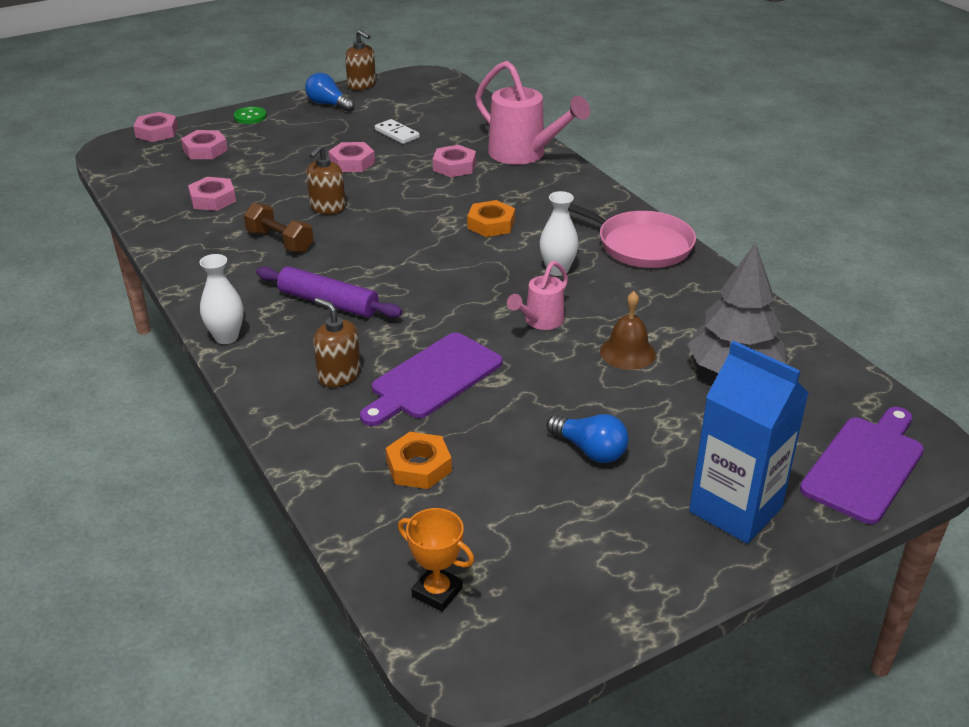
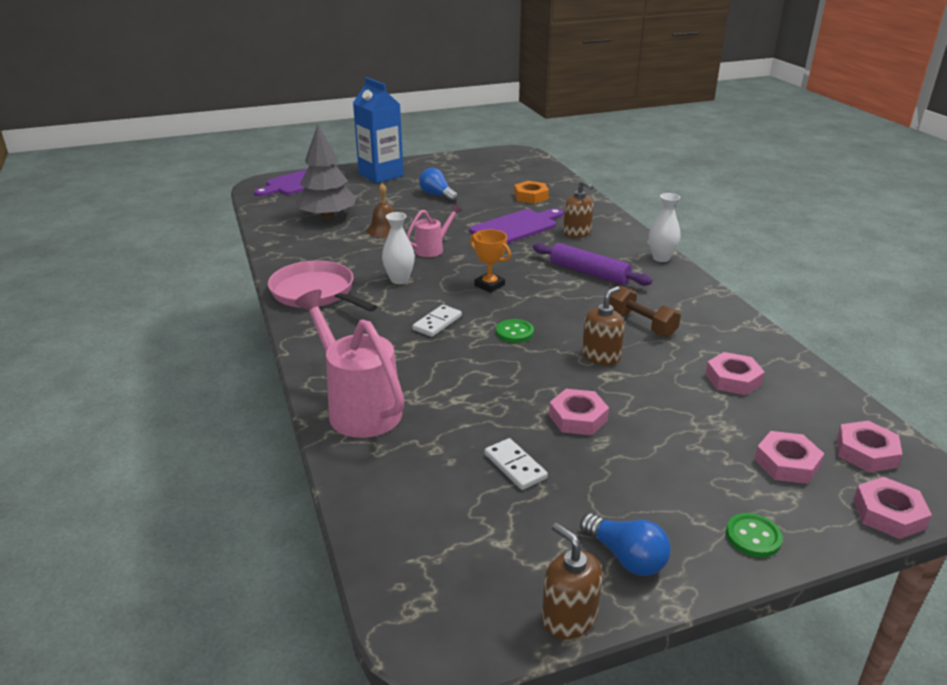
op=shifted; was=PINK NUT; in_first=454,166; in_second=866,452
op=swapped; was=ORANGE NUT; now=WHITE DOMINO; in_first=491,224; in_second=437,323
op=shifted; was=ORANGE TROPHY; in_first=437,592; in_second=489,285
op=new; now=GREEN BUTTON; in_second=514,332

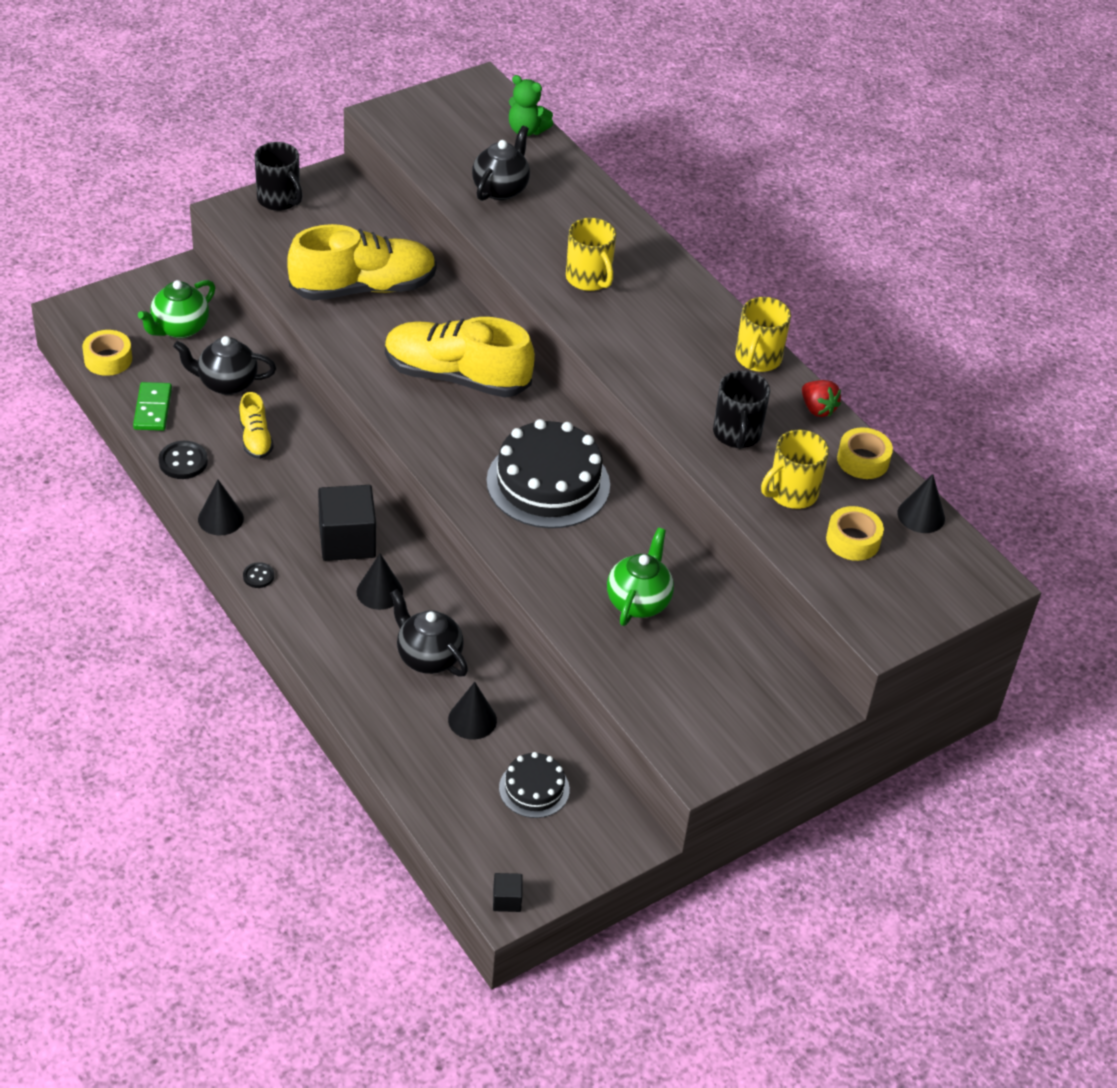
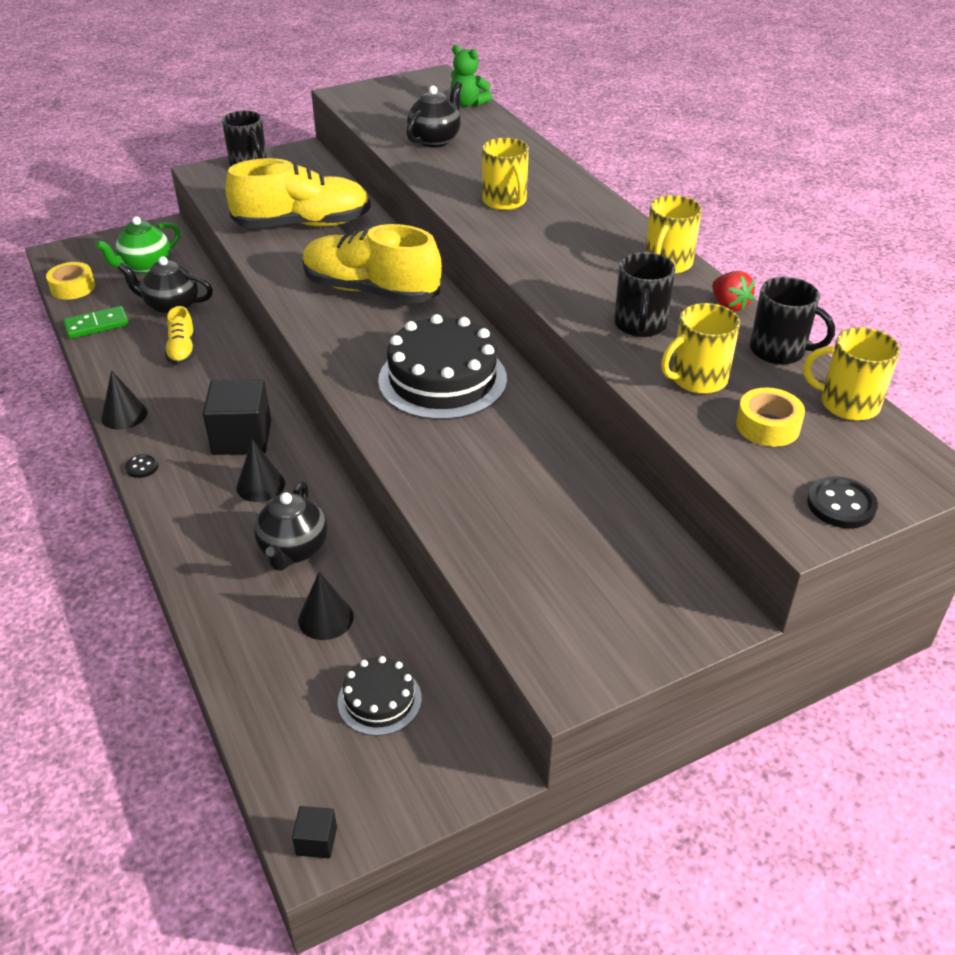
op=rotated; was=GREEN DOMINO; in_first=153,409; in_second=97,325; clockwise=60
op=swapped; was=YELLOW TAPE; now=BLACK MUG; in_first=863,460; in_second=779,351
op=shifted; was=BLACK BUTTON; in_first=183,462; in_second=841,505
op=swapped; was=BLACK CONE; now=YELLOW MUG; in_first=921,515; in_second=847,404
op=gone; was=GREEN TEAPOT; in_first=638,601
op=rotated; was=BLACK TEAPOT; in_first=428,657; in_second=293,550; clockwise=-135

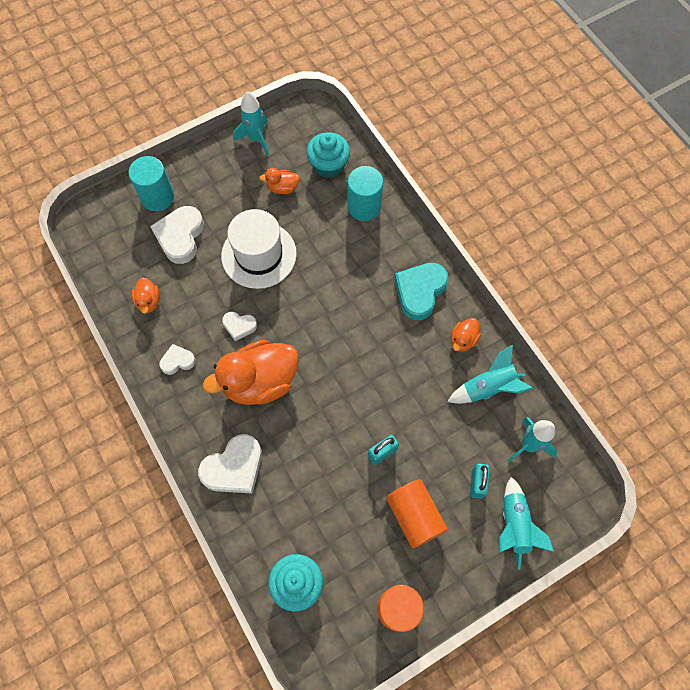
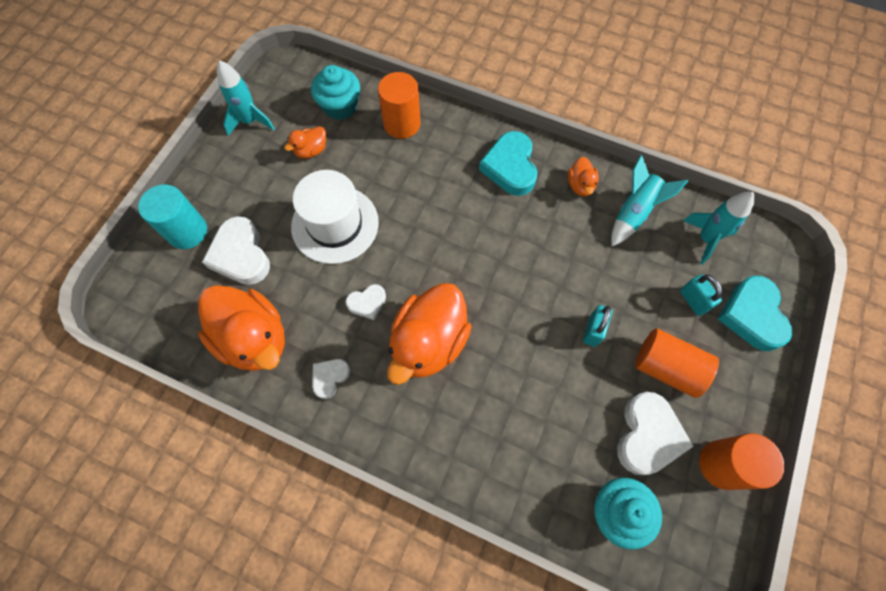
op=repainted; was=TURQUOISE CYLINDER; now=ORANGE CYLINDER; in_first=364,207; in_second=402,124
op=scaled; was=ORANGE DUCK; in_first=148,301; in_second=254,338; ratio=2.17
op=shifted; was=WHITE HEART; in_first=234,467; in_second=647,435
op=swapped; was=TURQUOISE ROCKET; now=TURQUOISE HEART; in_first=514,525; in_second=752,315

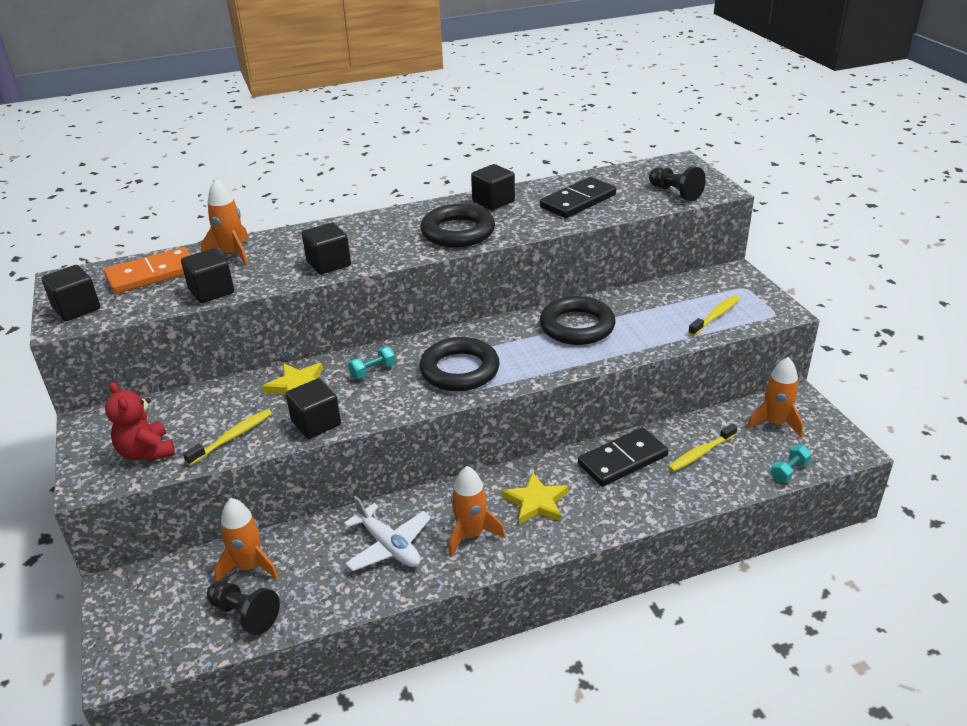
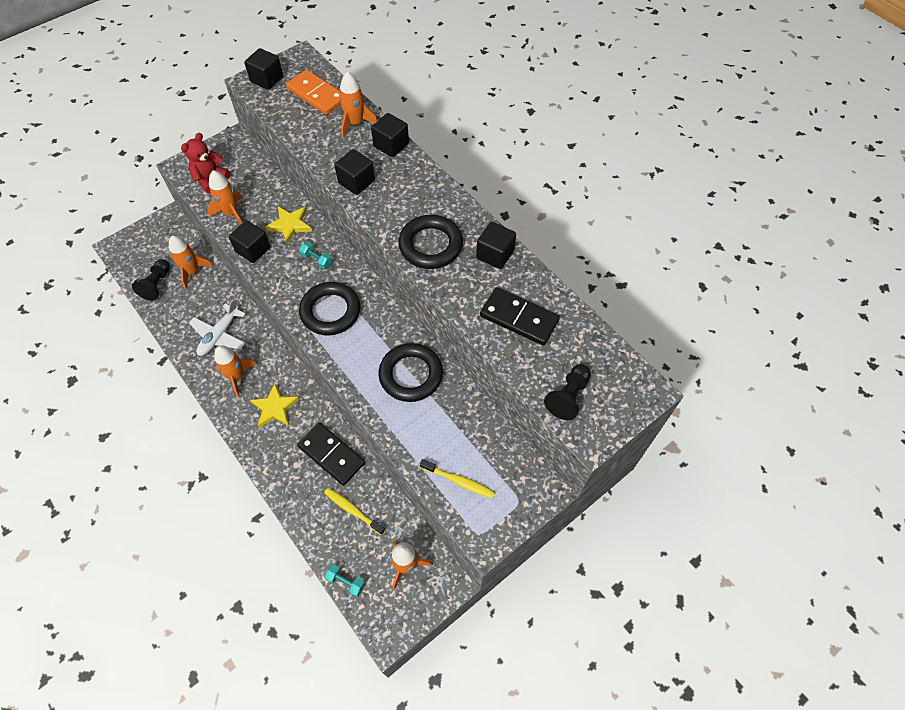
op=shifted; was=BLACK CUBE; in_first=211,291; in_second=391,145
op=swapped; was=YELLOW TOOTHBRUSH; now=ORANGE ROCKET; in_first=232,437; in_second=231,213

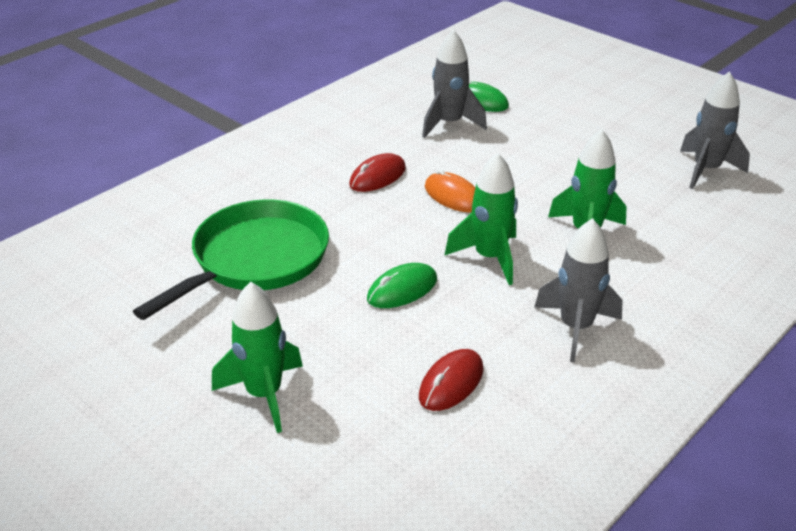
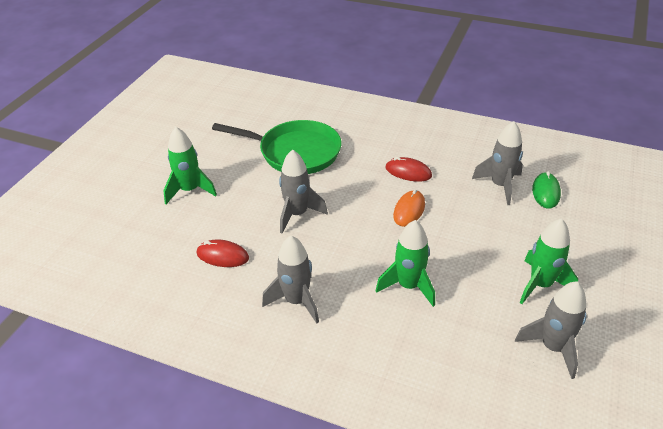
op=shifted; was=GREEN ROCKET; in_first=489,258; in_second=540,285
op=swapped; was=GREEN MOUSE; now=GREY ROCKET; in_first=402,289; in_second=297,214

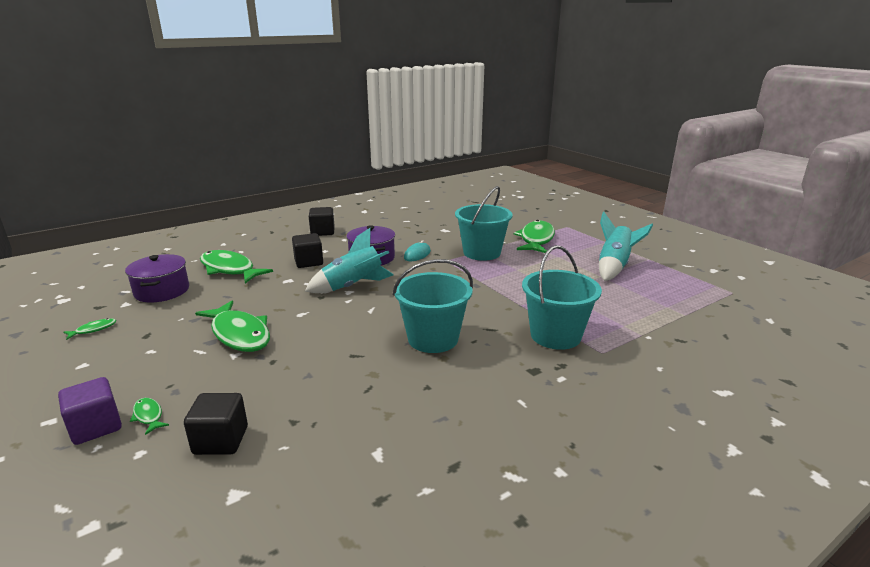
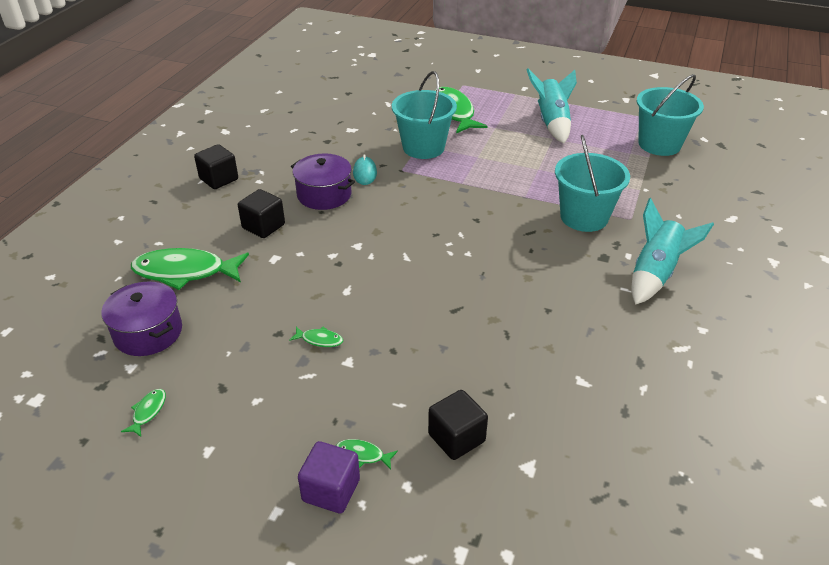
op=shifted; was=TURQUOISE ROCKET; in_first=353,286; in_second=655,273
op=shifted; was=TURQUOISE BUCKET; in_first=433,339; in_second=659,144
op=scaled; was=GREEN FISH; in_first=239,334; in_second=319,340; ratio=0.42

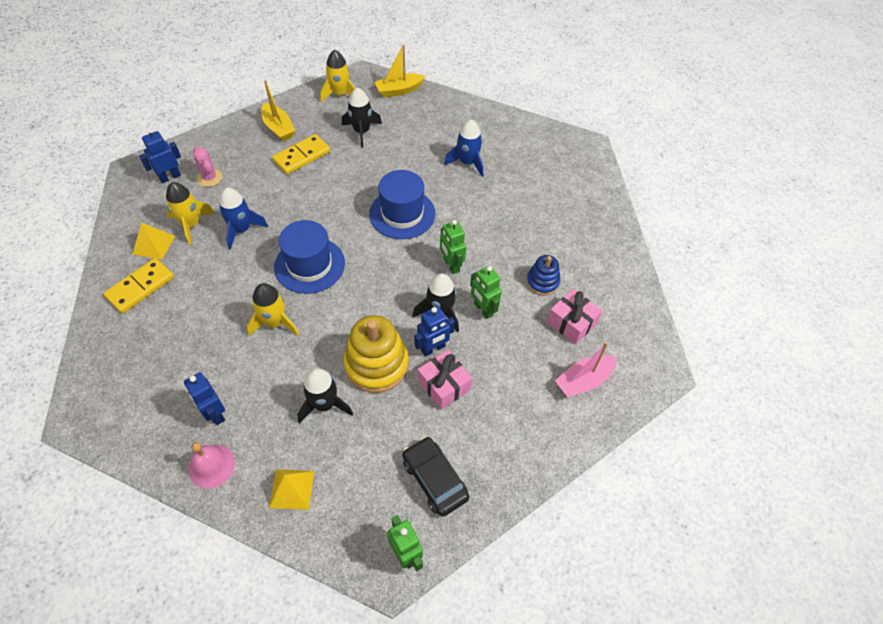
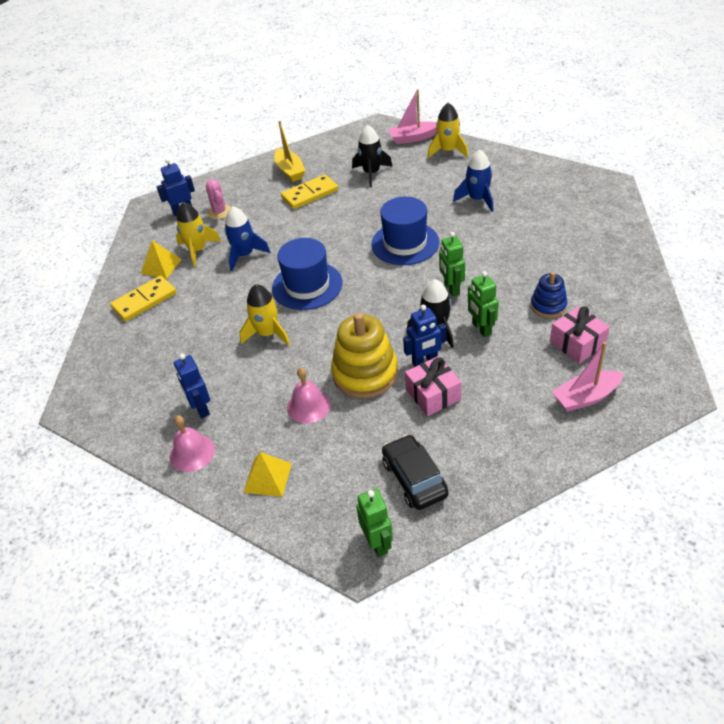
op=repainted; was=YELLOW BOAT; now=PINK BOAT; in_first=399,90; in_second=413,138
op=shifted; was=YELLOW ROCKET; in_first=340,94; in_second=447,151
op=swapped; was=BLACK ROCKET; now=PINK BELL; in_first=324,404; in_second=308,406

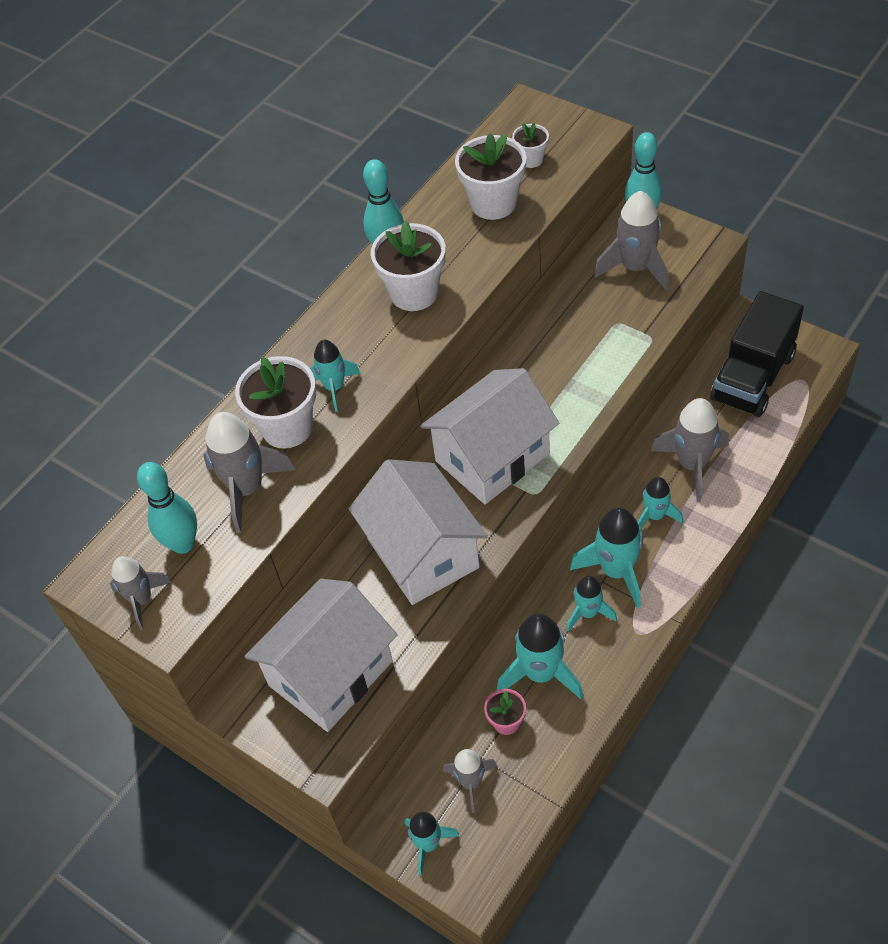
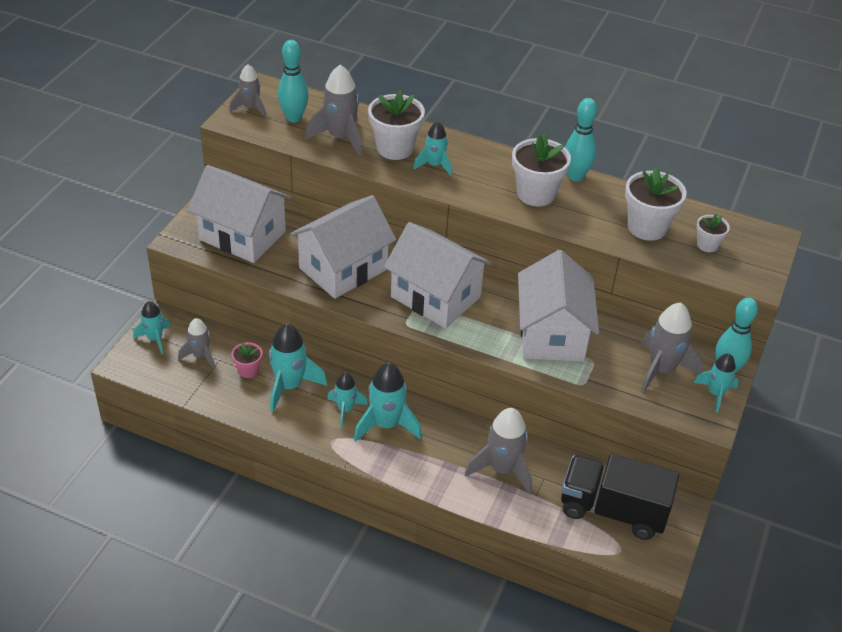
op=shifted; was=TURQUOISE ROCKET; in_first=655,516; in_second=715,394
op=new; now=WHITE HOUSE; in_second=551,334

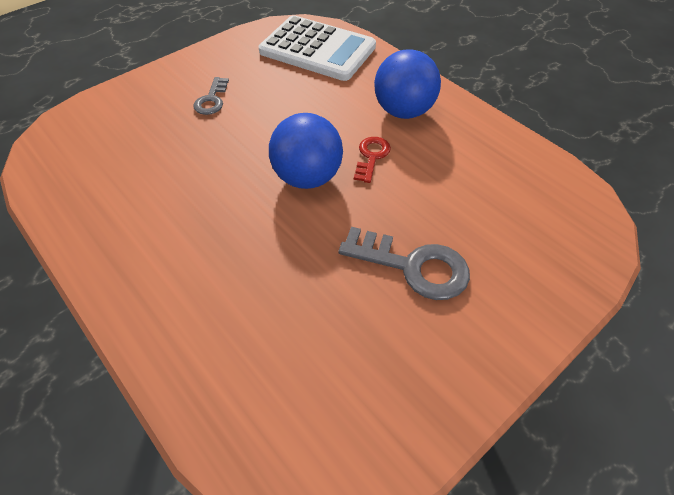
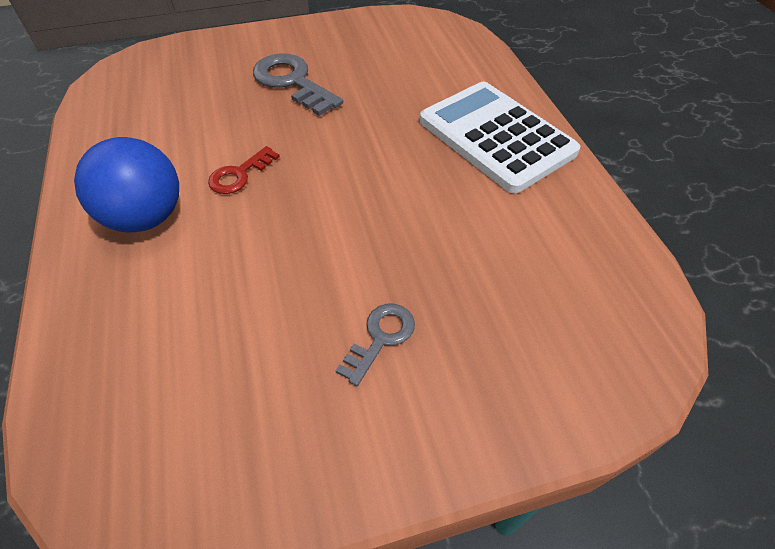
op=shifted; was=WHITE CALCULATOR; in_first=317,49; in_second=496,137
op=gone; was=BLUE BALL; in_first=307,177

